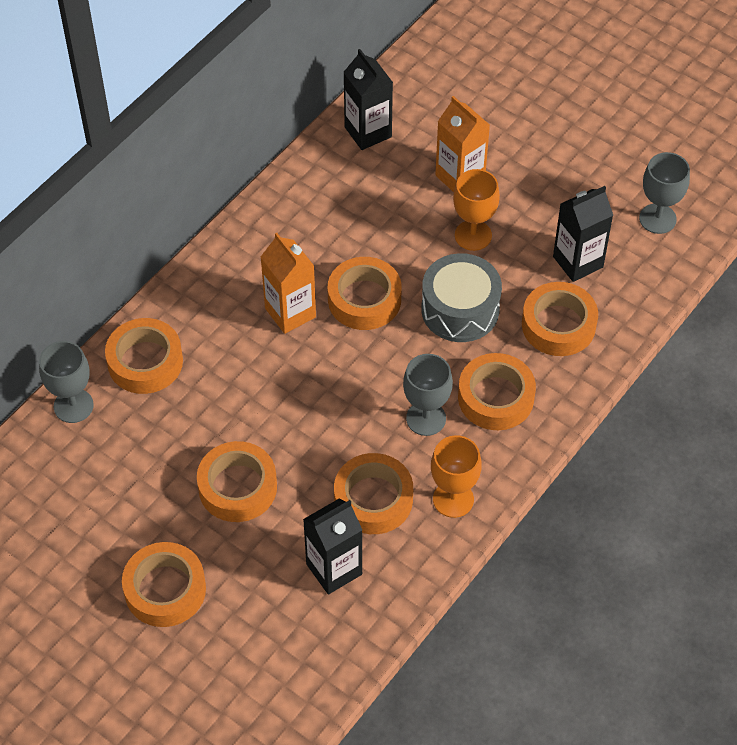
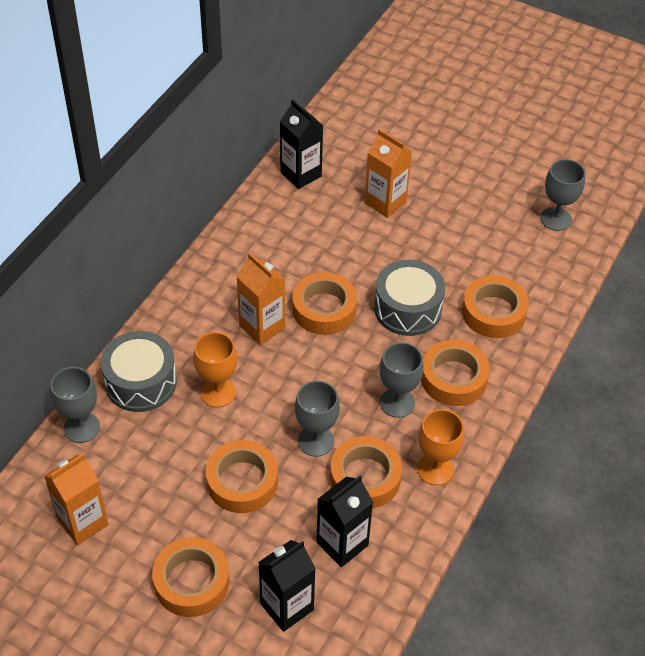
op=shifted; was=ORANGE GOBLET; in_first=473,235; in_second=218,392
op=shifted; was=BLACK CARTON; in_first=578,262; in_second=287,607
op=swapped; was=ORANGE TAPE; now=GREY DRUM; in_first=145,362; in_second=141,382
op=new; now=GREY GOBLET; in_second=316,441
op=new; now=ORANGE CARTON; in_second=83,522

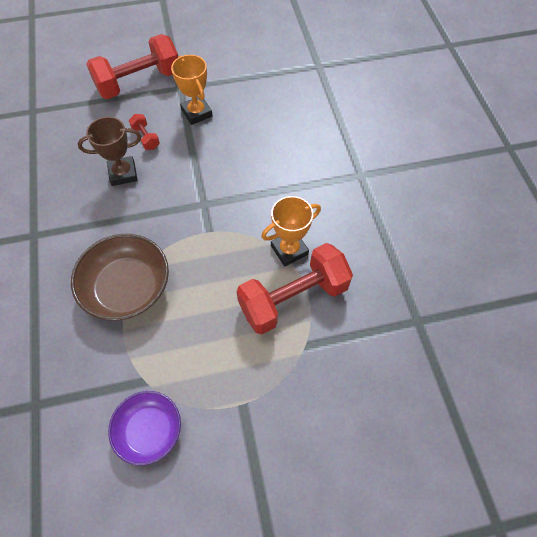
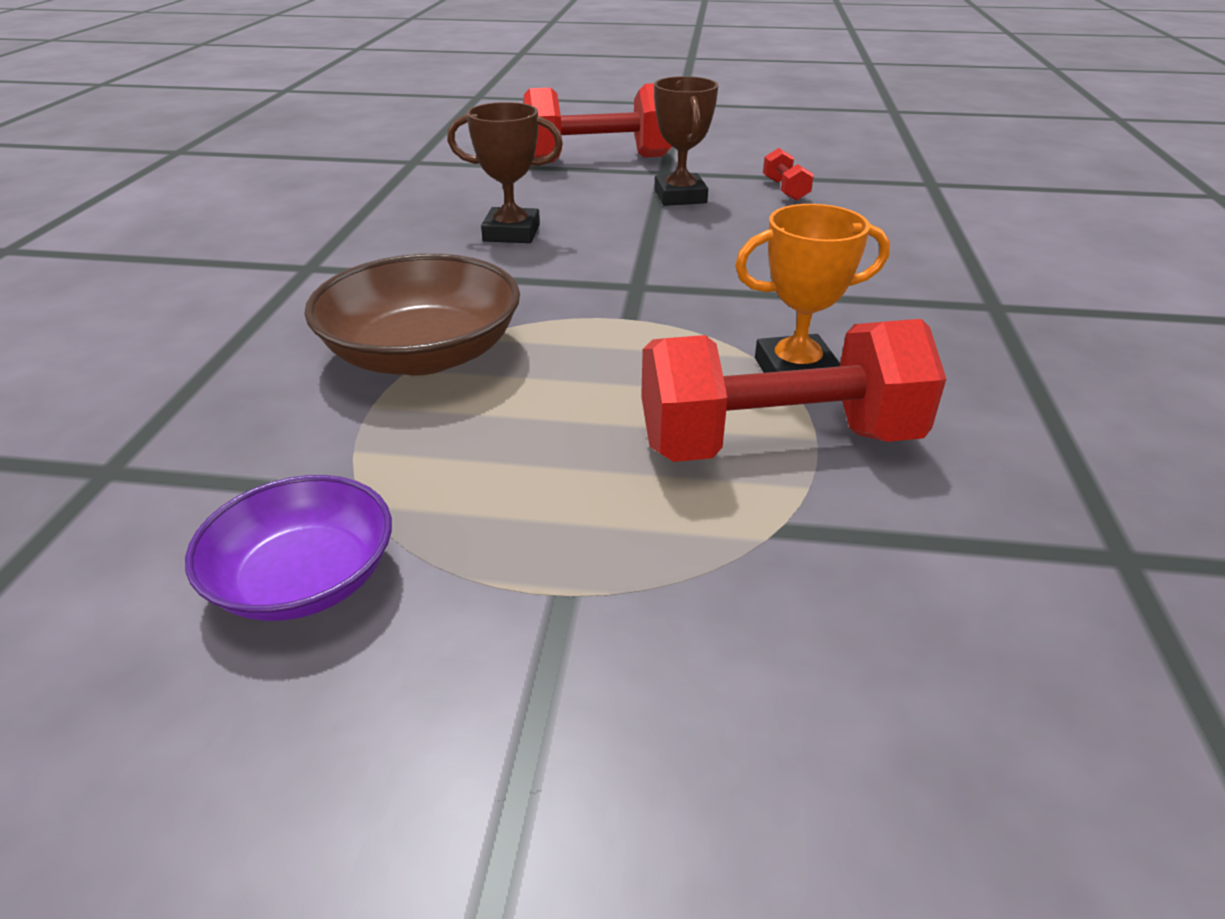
op=repainted; was=ORANGE TROPHY; now=BROWN TROPHY; in_first=196,113; in_second=680,196
op=shifted; was=RED DUMBBELL; in_first=146,138; in_second=785,189

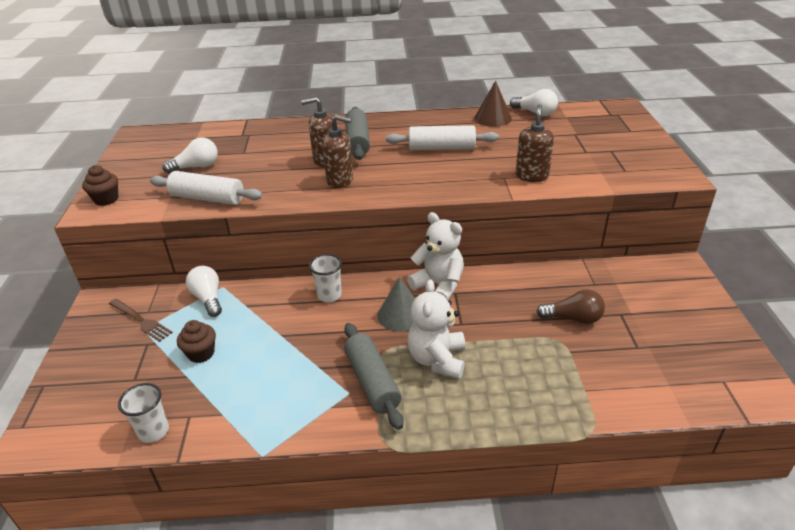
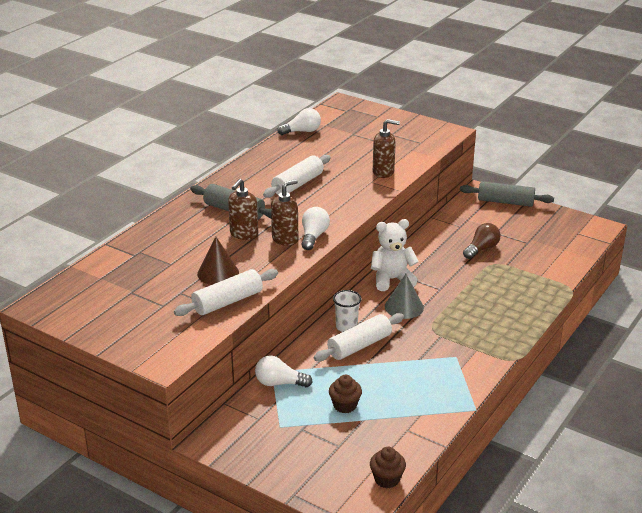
op=shifted; was=BROWN CONE; in_first=493,118; in_second=218,273
op=rotated; was=BROWN SOAP DISPENSER; in_first=532,176; in_second=383,172; clockwise=135
op=shifted; was=WHITE LIGHT BULB; in_first=196,167; in_second=313,236
op=shifted; was=BROWN CUPCAKE; in_first=106,199; in_second=387,479
op=gone; was=WHITE TEDDY BEAR; in_first=437,360
op=gone; was=BROWN FORK; in_first=141,321
op=shifted; was=GREY ROLLING PIN; in_first=372,382; in_second=505,202
op=gone; was=WHITE CUP; in_first=153,431
op=new; now=WHITE ROLLING PIN; in_second=359,346

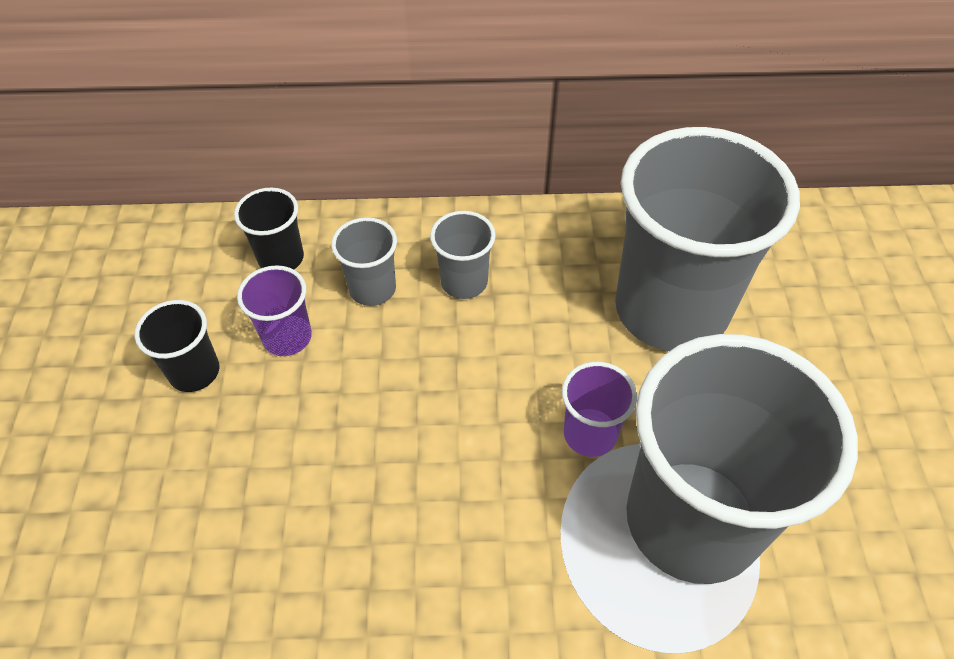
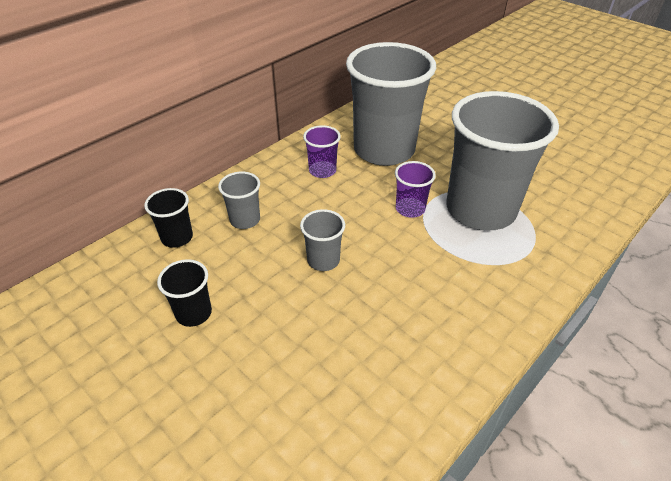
op=shifted; was=GREY CUP; in_first=464,282; in_second=323,260
op=shifted; was=PURPLE CUP; in_first=287,337; in_second=322,171

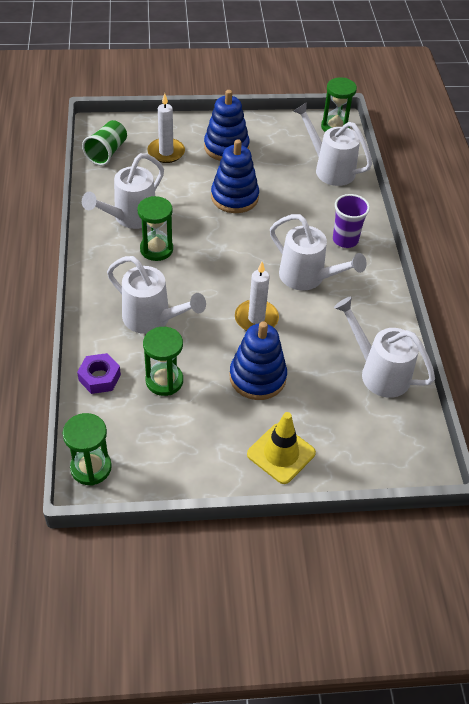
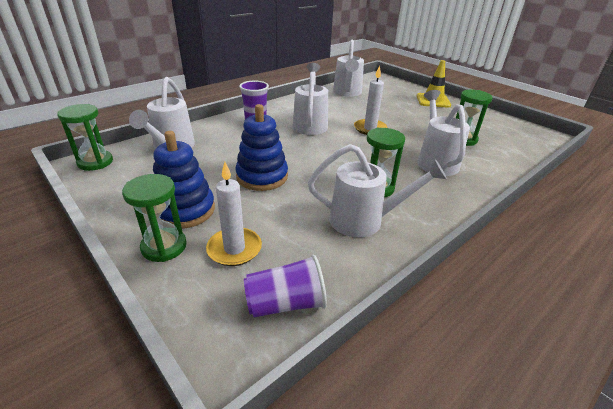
op=repainted; was=GREEN CUP; now=PURPLE CUP; in_first=107,152; in_second=285,303
op=gone; was=BLUE STACKING TOY; in_first=257,377
op=gone; was=PURPLE NUT; in_first=99,377
op=shifted; was=GREEN HOURGLASS; in_first=91,467; in_second=164,246

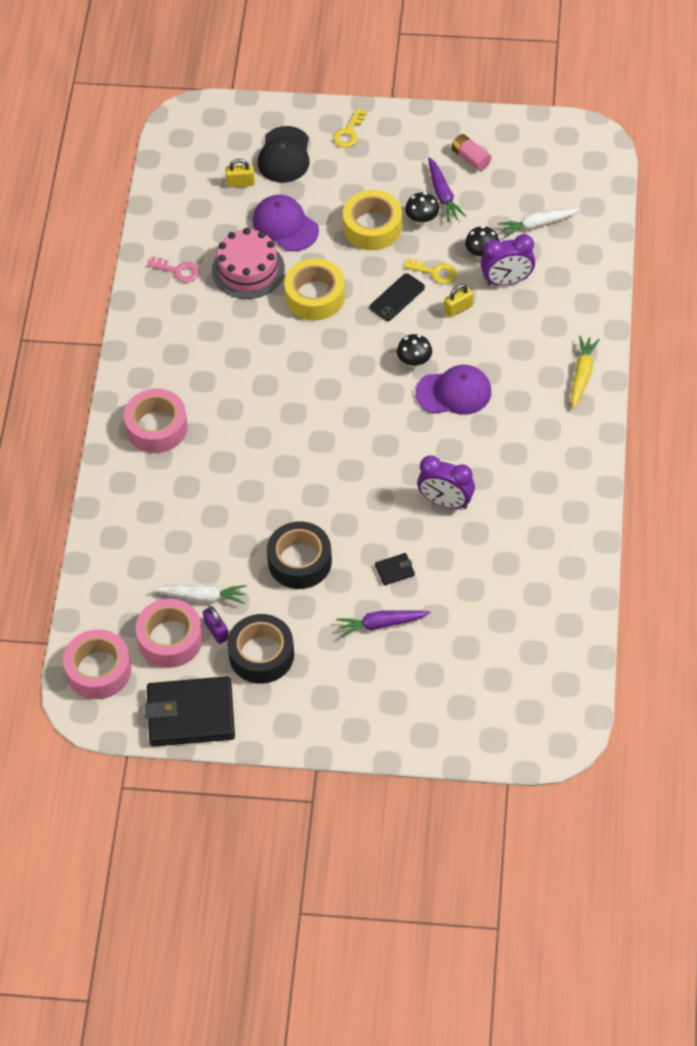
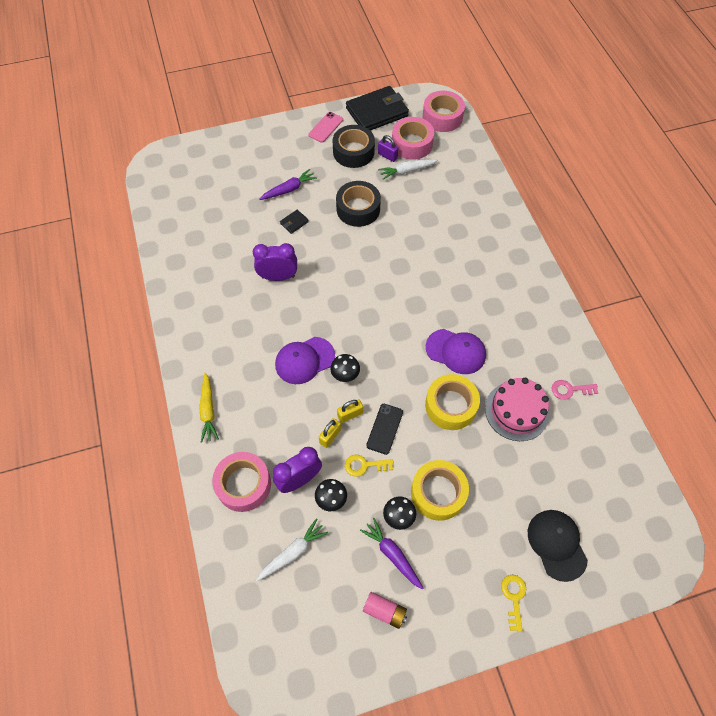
op=shifted; was=YELLOW PADLOCK; in_first=240,183; in_second=350,414
op=shifted; was=PURPLE CAP; in_first=285,225; in_second=456,351
op=shifted; was=PINK TAPE; in_first=156,427; in_second=243,484
op=new; now=PINK PHONE; in_second=326,127

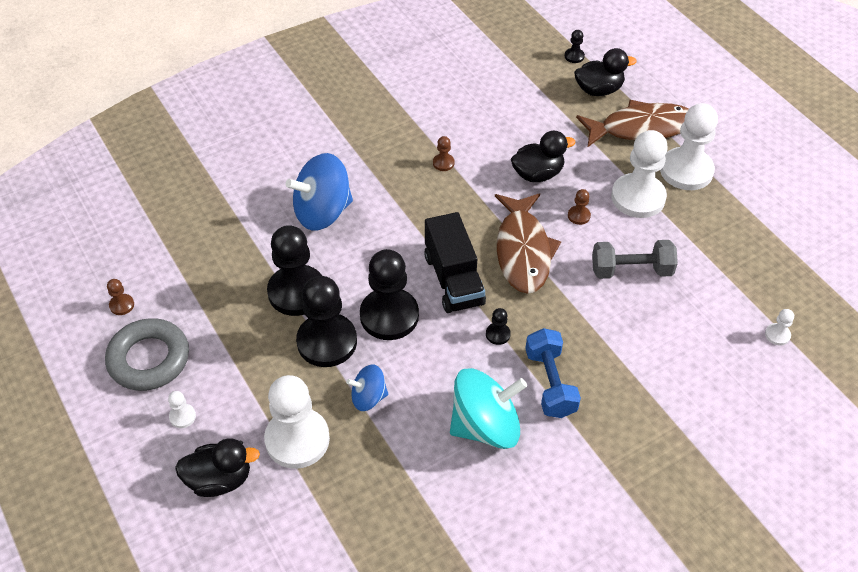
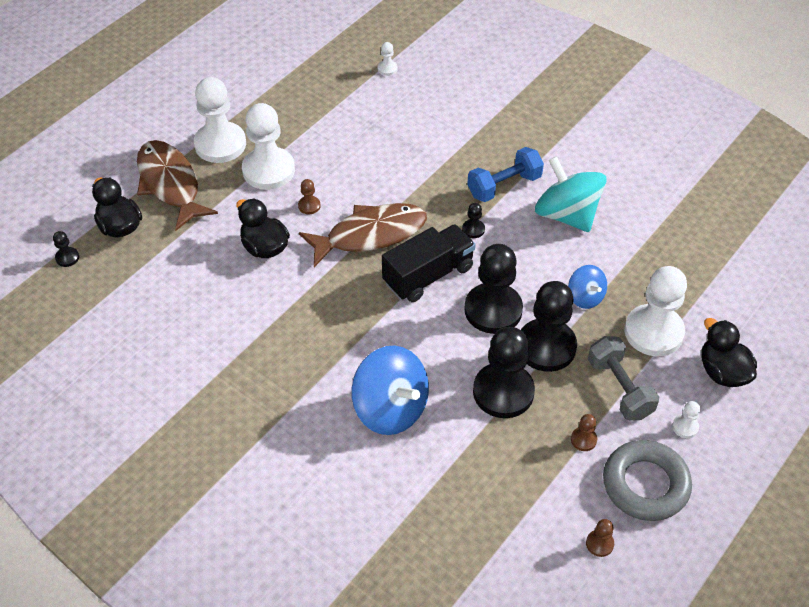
op=shifted; was=BROWN PAWN; in_first=443,163; in_second=583,439
op=shifted; was=GREY DUMBBELL; in_first=631,270; in_second=619,388

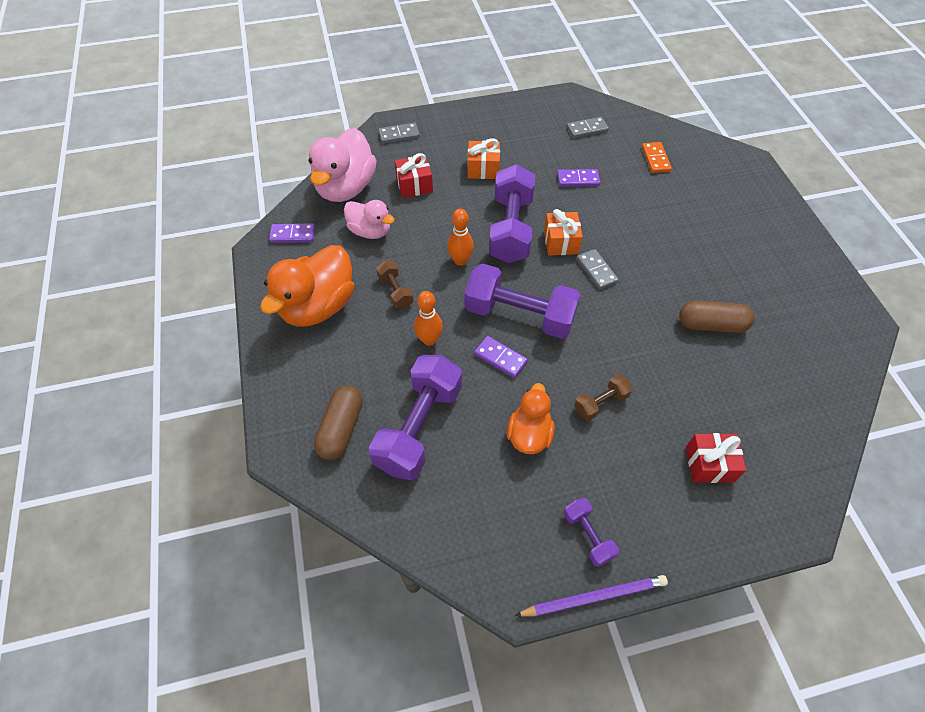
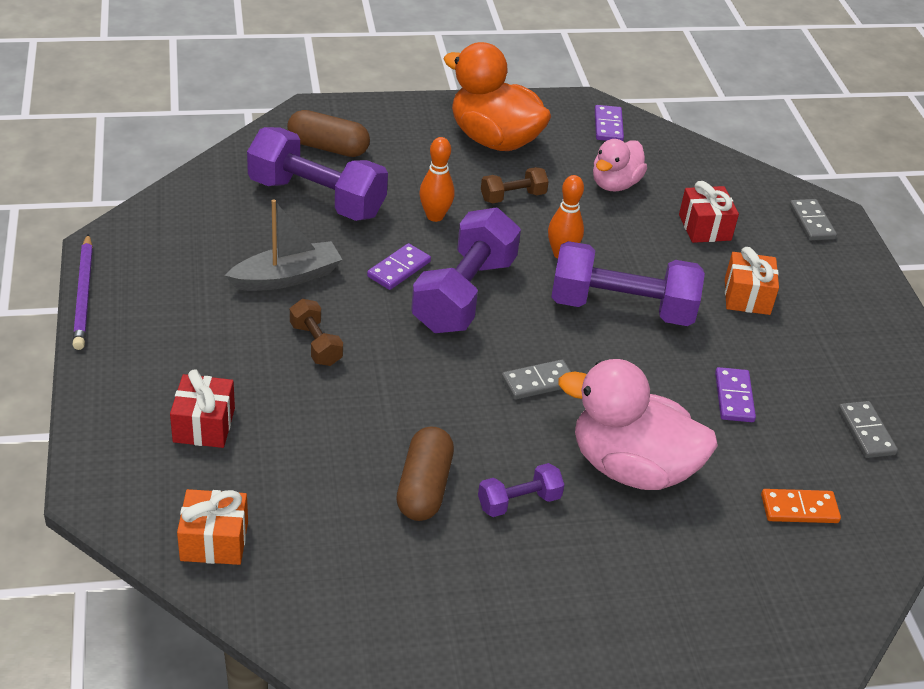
op=shifted; was=PINK DUCK; in_first=346,188; in_second=631,467
op=shifted; was=ORANGE GIFT; in_first=561,242; in_second=214,541
op=swapped; was=ORANGE DUCK; now=GREY BOAT; in_first=529,434; in_second=287,277
op=shifted; was=PURPLE DUMBBELL; in_first=587,536; in_second=519,501

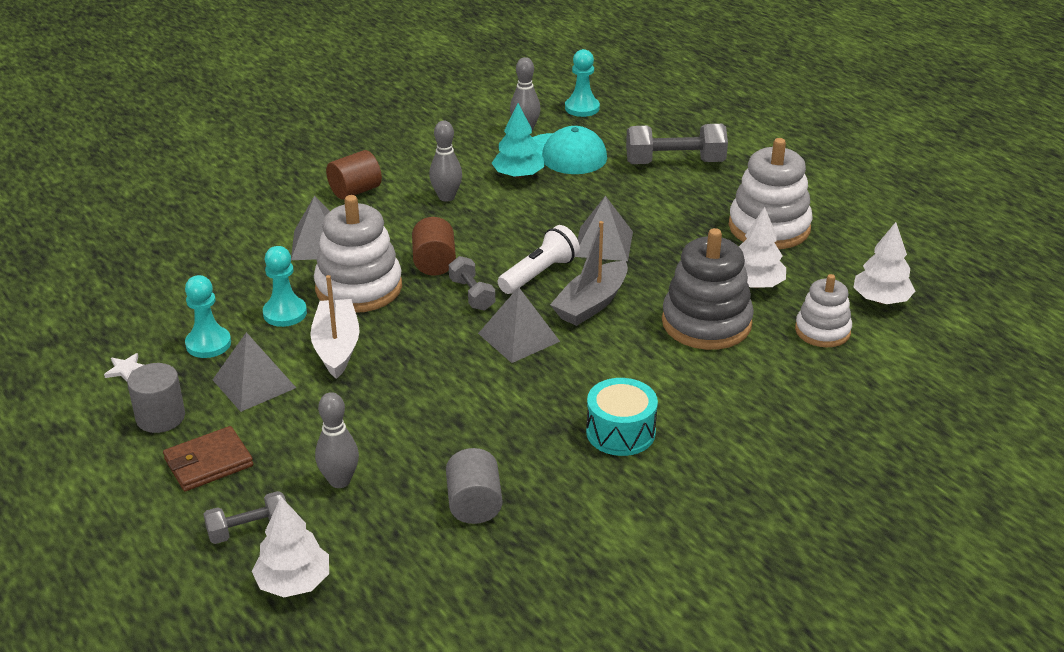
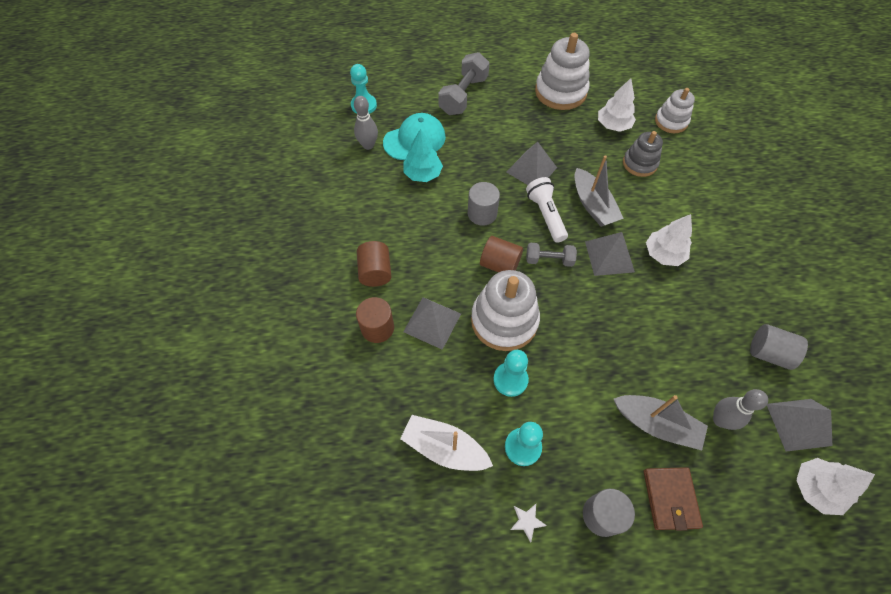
op=gone; was=GREY BOWLING PIN; in_first=446,197
op=shifted; was=WHITE TREE; in_first=881,300; in_second=663,254
op=scaled; was=GREY STACKING TOY; in_first=706,323; in_second=639,163; ratio=0.61
op=shifted; was=WHITE BOAT; in_first=336,347; in_second=444,448
op=shifted; was=GREY PYRAMID; in_first=254,383; in_second=798,424
op=gone; was=TURQUOISE DRUM; in_first=620,432
op=gone; was=GREY DUMBBELL; in_first=249,530
op=new; now=GREY CYLINDER; in_second=482,213
op=new; now=BROWN CYLINDER; in_second=377,328
op=new; now=GREY BOAT; in_second=656,424

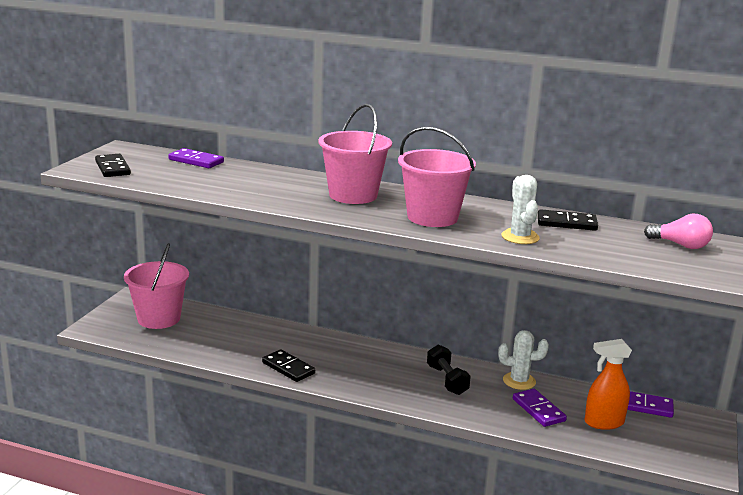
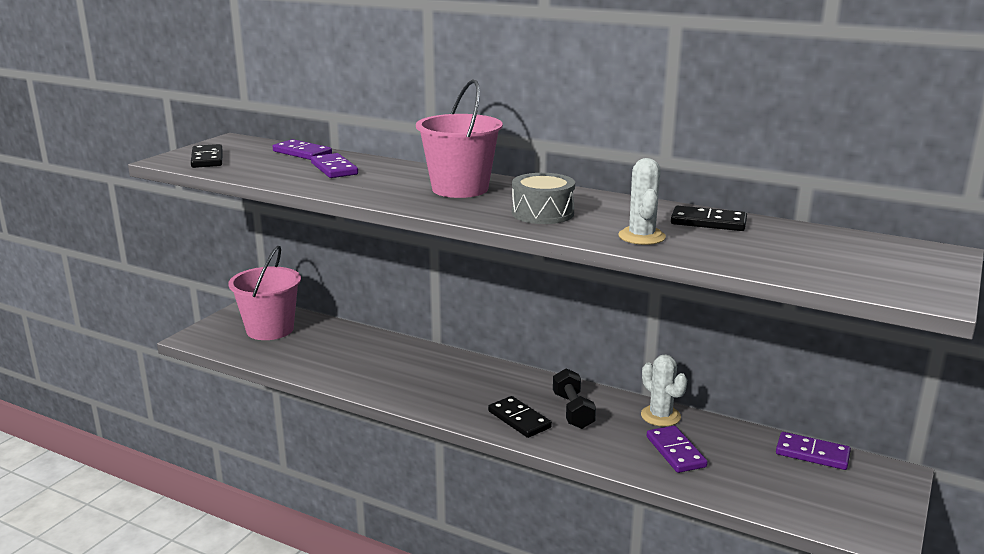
op=swapped; was=PINK BUCKET; now=GREY DRUM; in_first=432,217; in_second=542,213
op=gone; was=PINK LIGHT BULB; in_first=680,245
op=rotated; was=WHITE CACTUS; in_first=519,381; in_second=660,416; clockwise=45
op=gone; was=ORANGE SPRAY BOTTLE; in_first=603,422
op=shifted; was=BLACK DOMINO; in_first=288,368; in_second=519,419
op=new; now=PURPLE DOMINO; in_second=334,169

